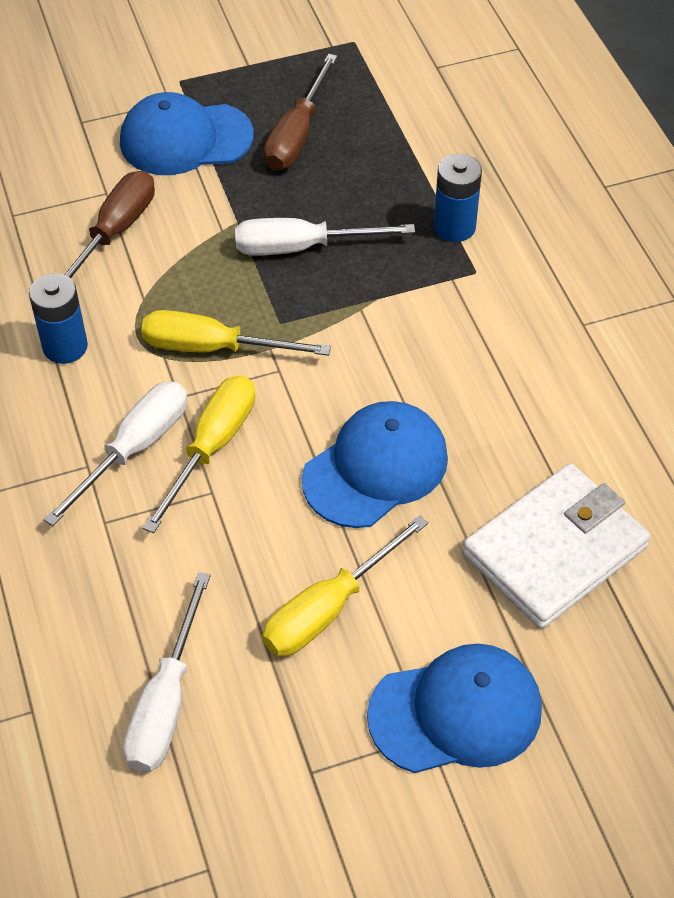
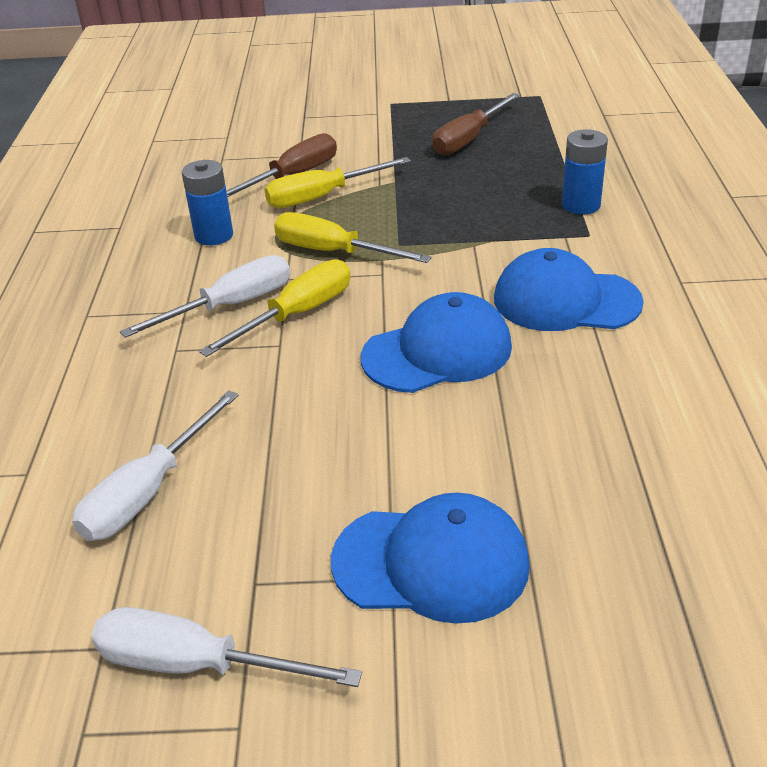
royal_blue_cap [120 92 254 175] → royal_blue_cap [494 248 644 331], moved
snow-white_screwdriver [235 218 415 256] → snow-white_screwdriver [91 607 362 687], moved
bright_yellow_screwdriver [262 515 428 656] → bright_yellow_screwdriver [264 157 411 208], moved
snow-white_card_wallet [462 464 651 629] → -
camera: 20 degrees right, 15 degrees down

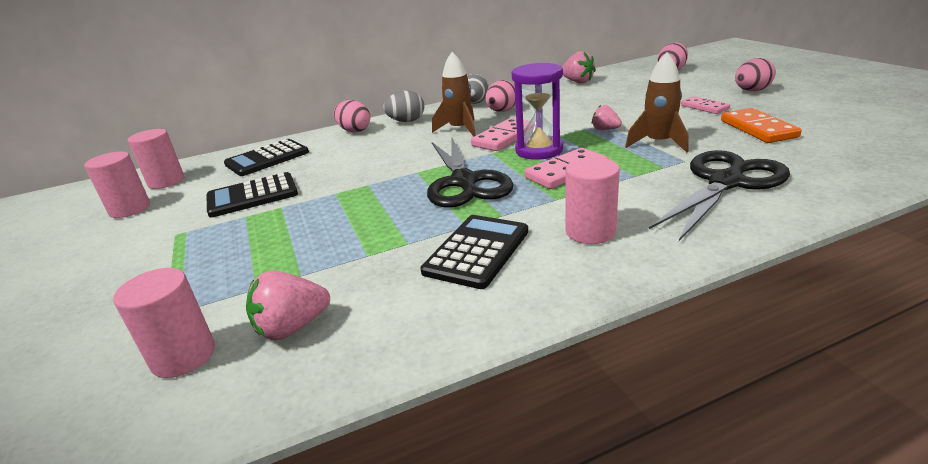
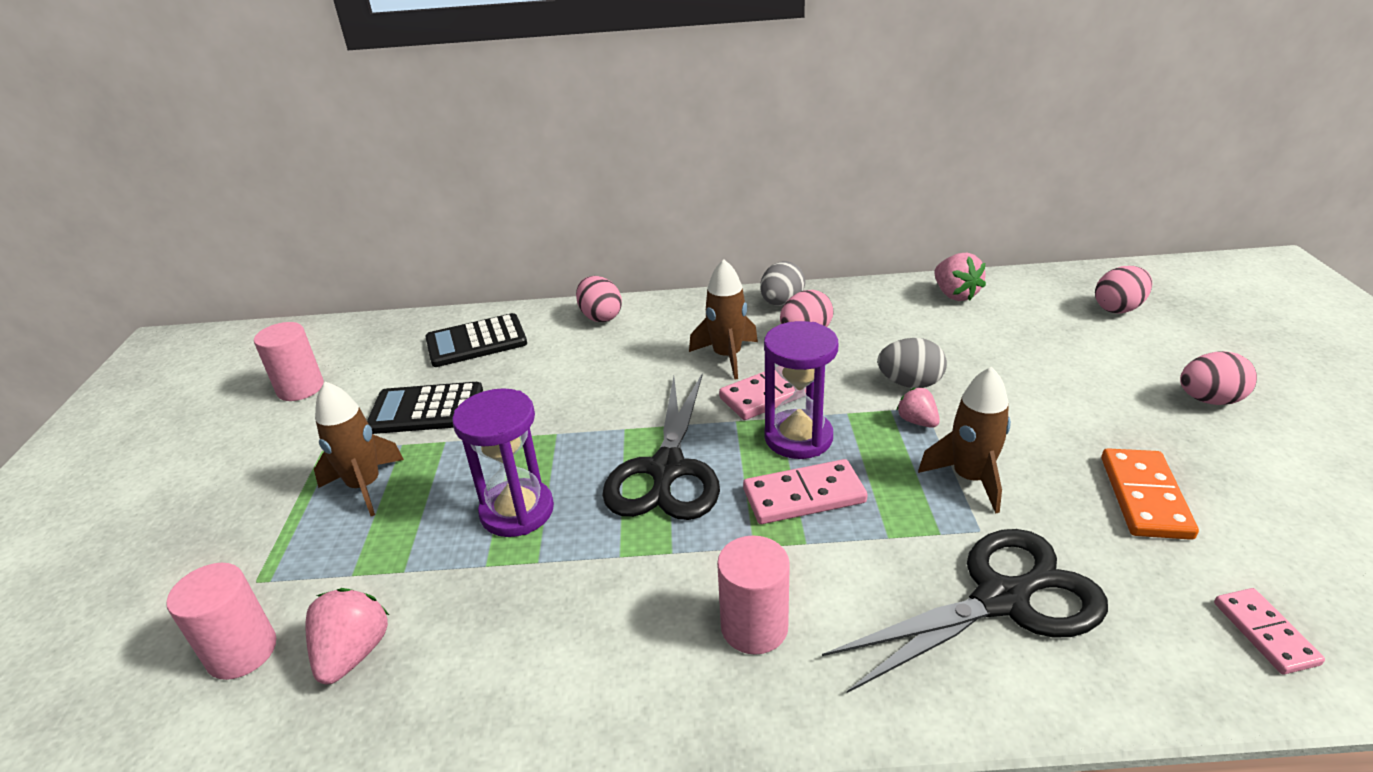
rosy_cylinder [128 129 184 189] → -
rosy_toy_strawberry [246 271 330 341] → rosy_toy_strawberry [306 588 389 684], 105 degrees clockwise
grey_toy_egg [383 91 424 122] → grey_toy_egg [878 338 947 388], moved
ebony_adding_machine [420 215 528 289] → -
rosy_domino_tile [681 96 730 114] → rosy_domino_tile [1214 588 1325 674], moved
- → russet_spaceship [314 381 404 516]
- → violet_hourglass [452 388 554 537]
camera: 20 degrees right, 5 degrees up

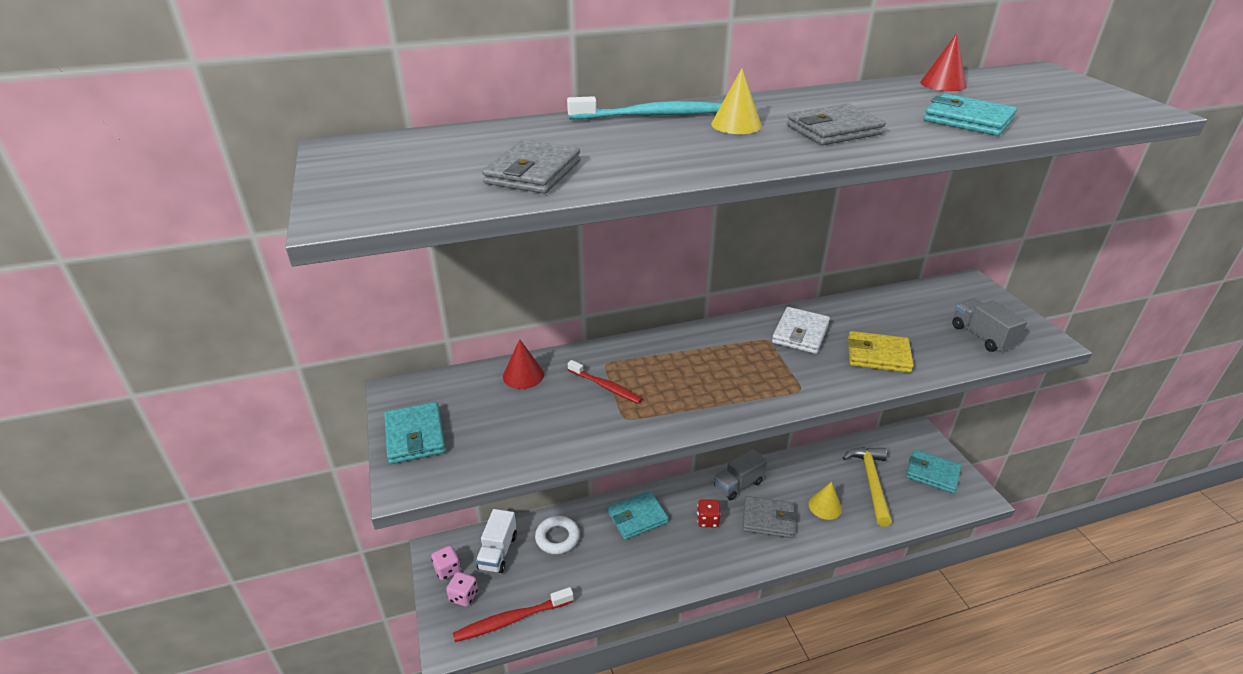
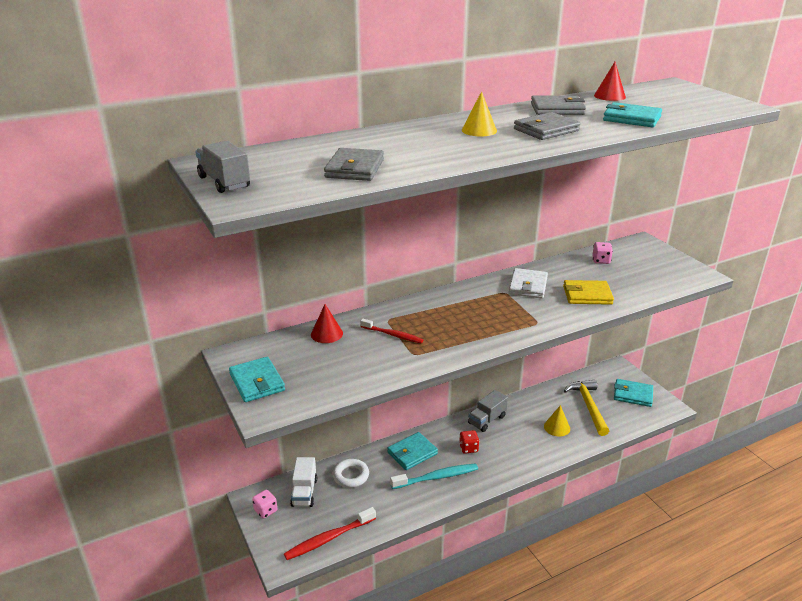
rosy_die [446 572 478 607] → rosy_die [592 242 613 264], moved
aqua_dental_brush [567 96 722 120] → aqua_dental_brush [390 463 478 489], moved
grey_card_wallet [743 496 796 538] → grey_card_wallet [531 96 586 115], moved
grey_toy_truck [952 298 1027 352] → grey_toy_truck [195 141 250 193], moved
camera: 10 degrees left, 5 degrees down

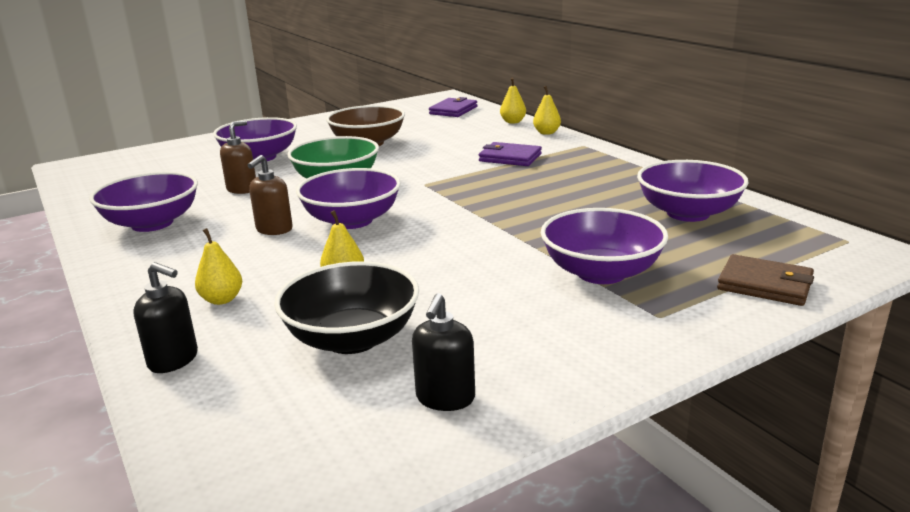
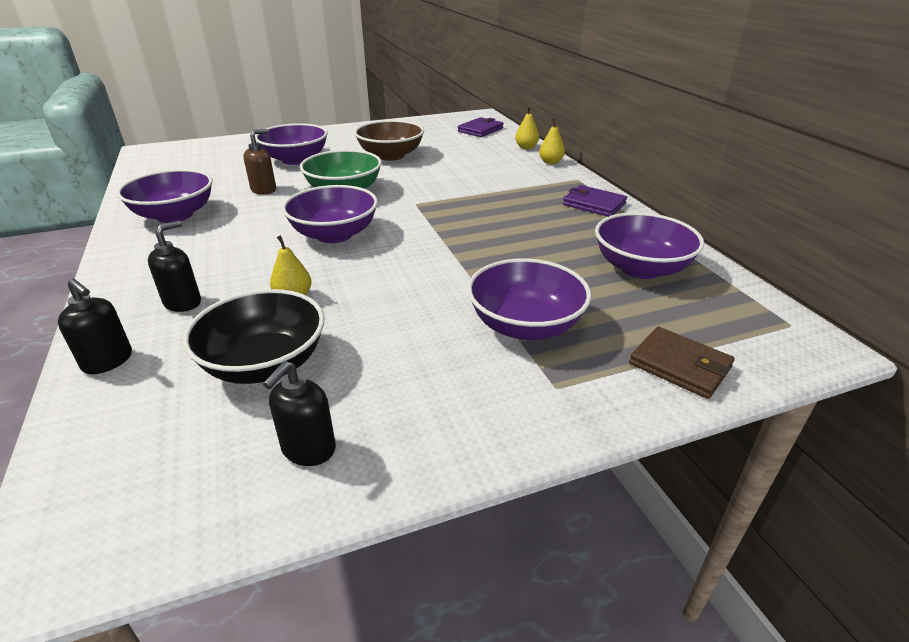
bright_yellow_pear_fruit [195 228 242 305] → ebony_soap_dispenser [148 220 201 312]
russet_soap_dispenser [248 155 293 235] → -
violet_card_wallet [479 142 542 166] → violet_card_wallet [563 185 627 217], moved
camera: 10 degrees right, 10 degrees up

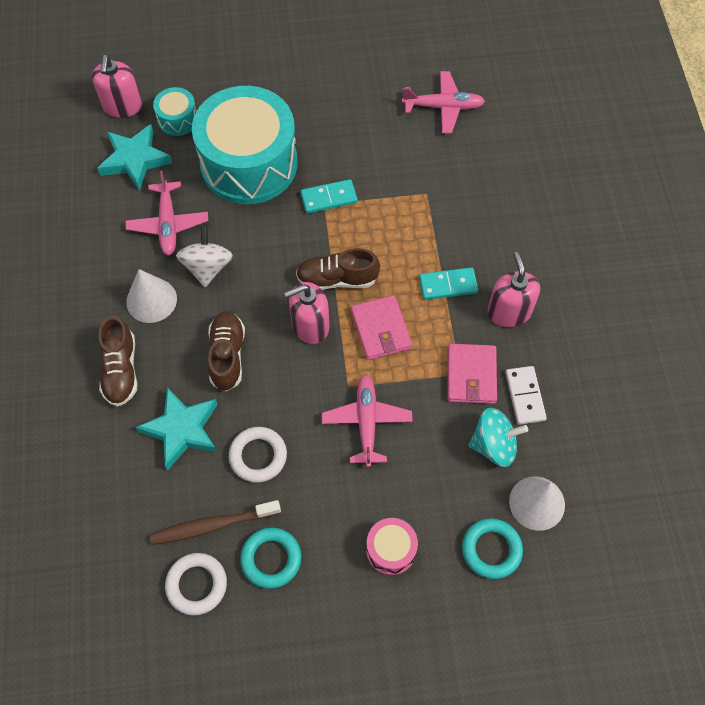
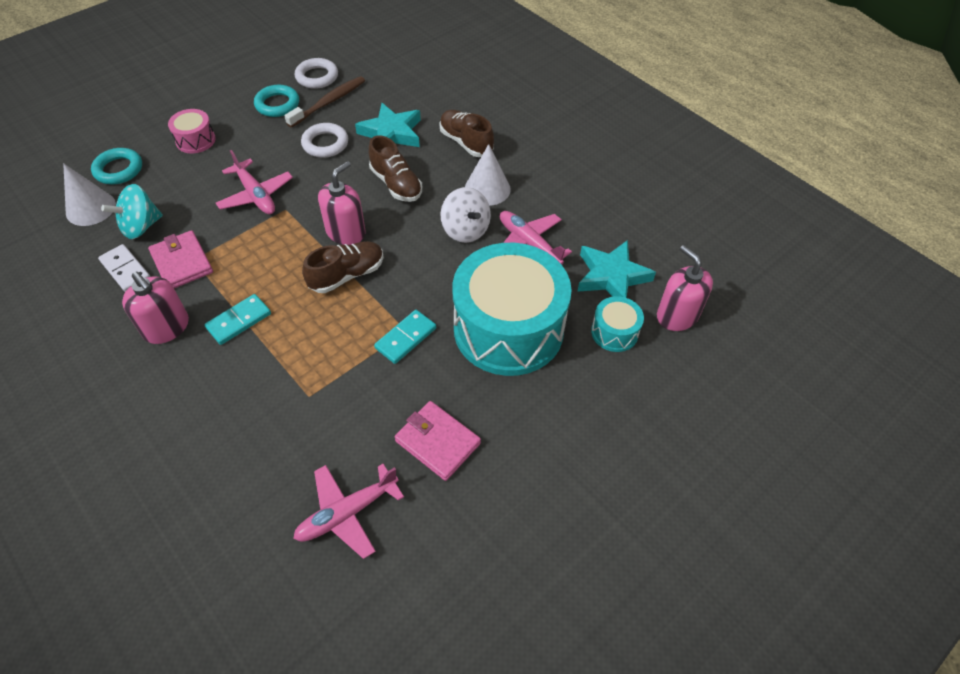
rosy_card_wallet [351 295 412 360] → rosy_card_wallet [395 401 481 481], moved
camera: 145 degrees right, 10 degrees down

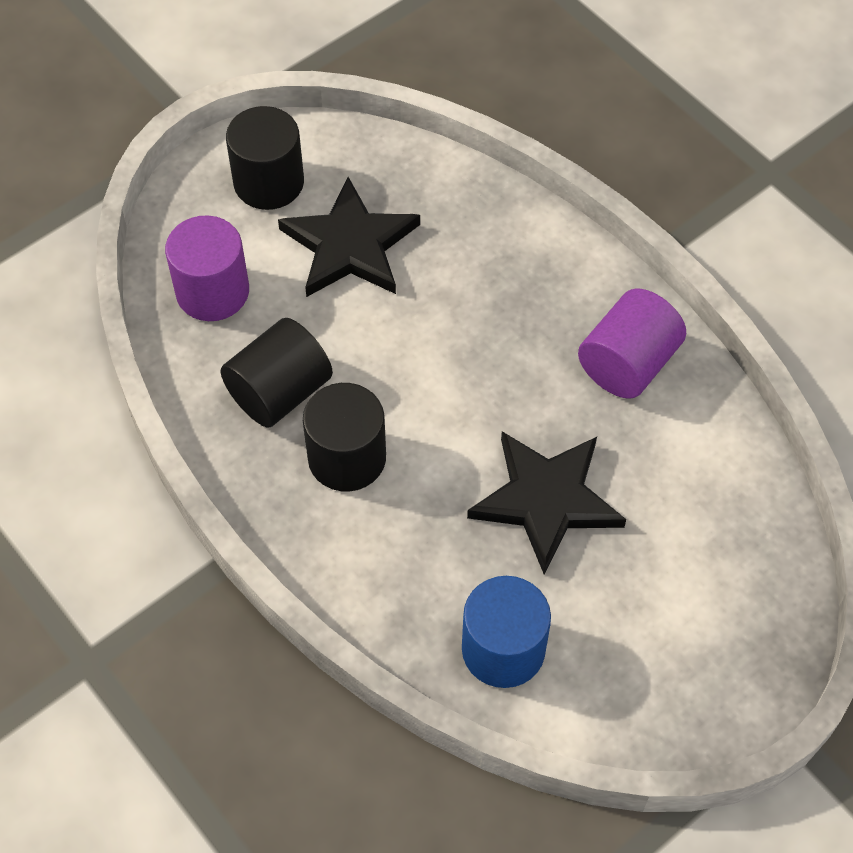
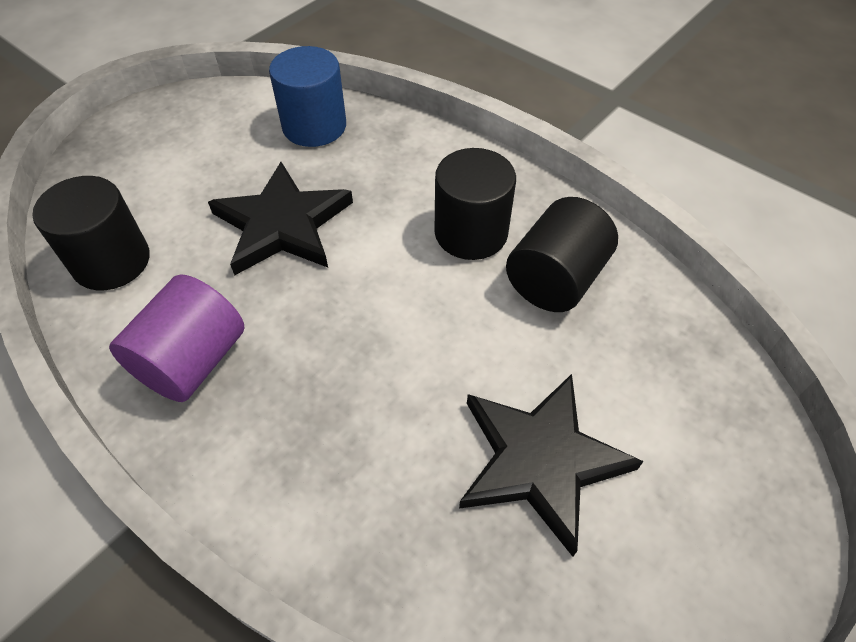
violet_cylinder [165 215 249 321] → -
ebony_cylinder [226 106 304 210] → ebony_cylinder [32 176 150 290], moved
camera: 170 degrees right, 5 degrees down

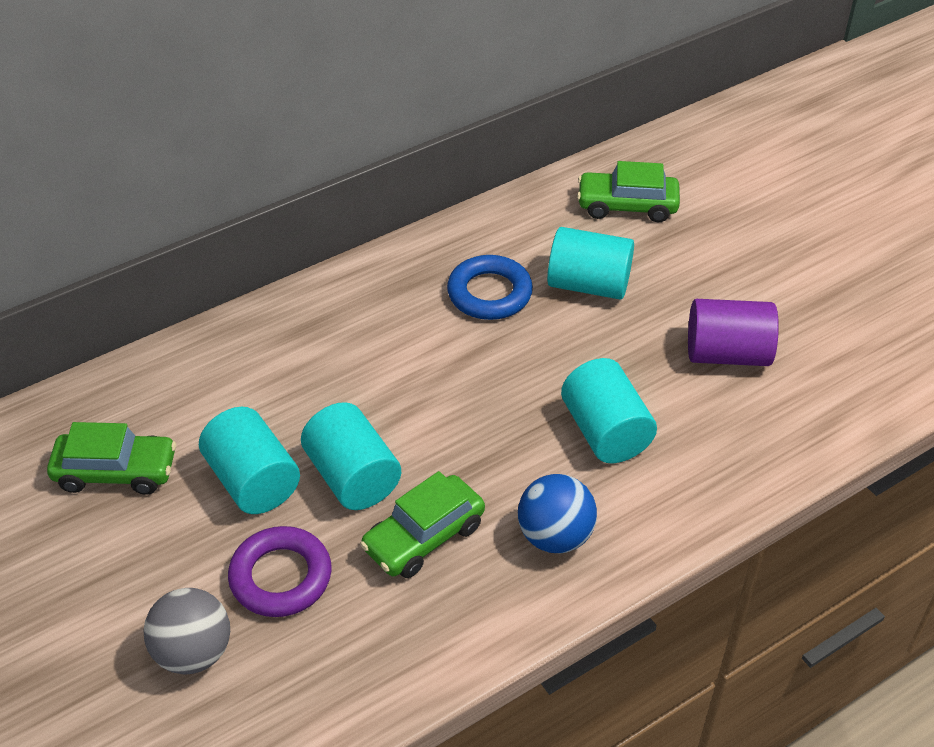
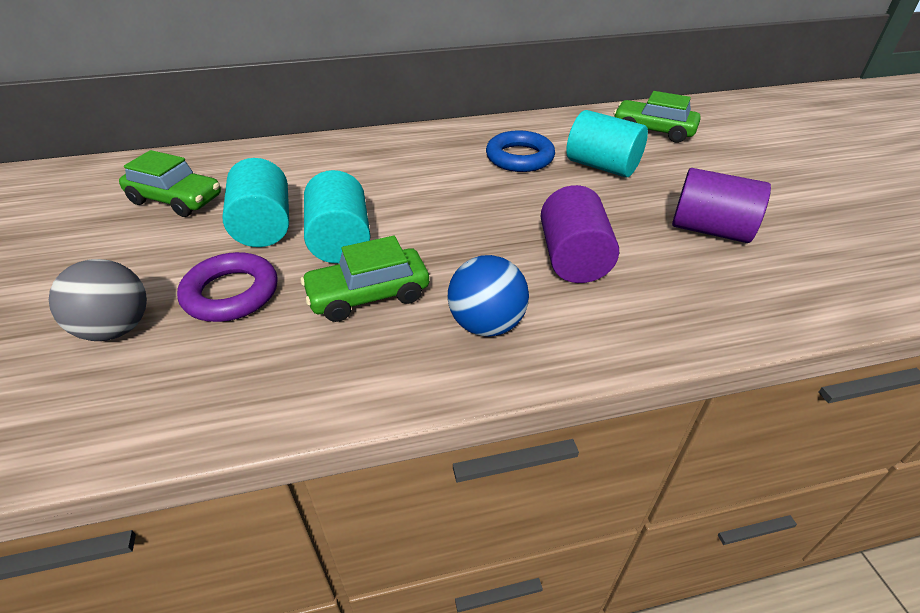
aqua_cylinder [561 358 657 463] → violet_cylinder [541 185 619 283]
camera: 20 degrees right, 5 degrees down

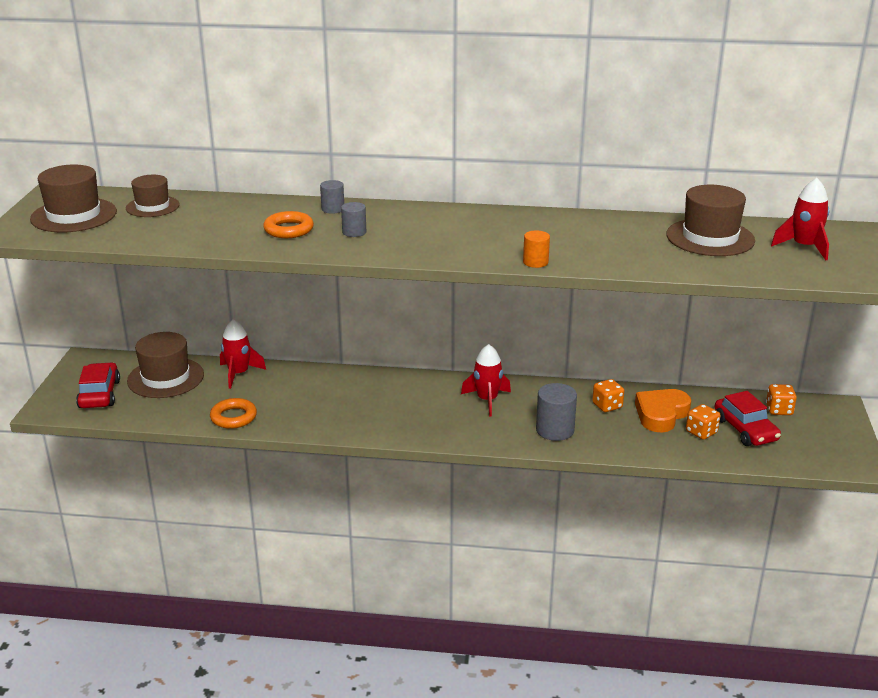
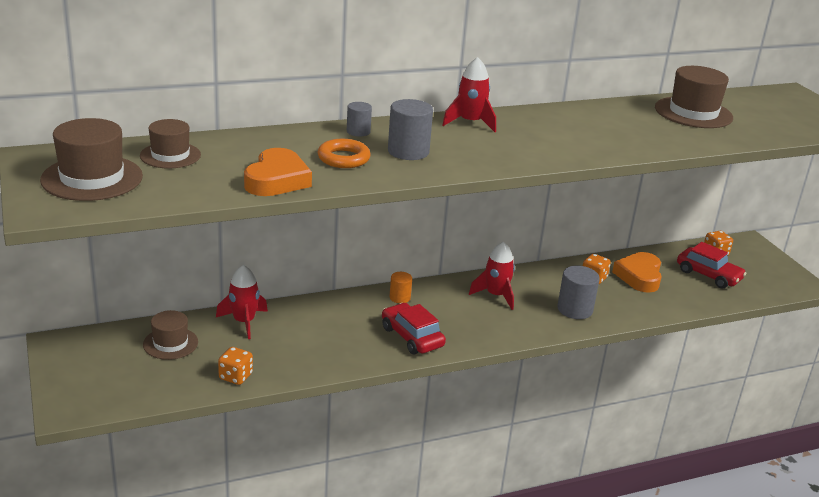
crimson_automobile [76 362 120 408] → crimson_automobile [382 303 446 354], moved
russet_tall_hat [127 332 204 398] → russet_tall_hat [143 310 198 360], x0.64
orange-coloured_ring [210 398 257 429] → -
grey_cylinder [341 202 366 237] → grey_cylinder [388 99 433 160], x1.68
orange-coloured_cylinder [523 230 550 268] → orange-coloured_cylinder [390 272 412 303], moved
orange-coloured_die [686 404 720 440] → orange-coloured_die [218 347 253 385], moved
crimson_spaceship [771 178 830 261] → crimson_spaceship [443 57 496 132], moved
- → orange-coloured_heart_shape [244 148 312 196]
camera: 30 degrees left, 0 degrees up

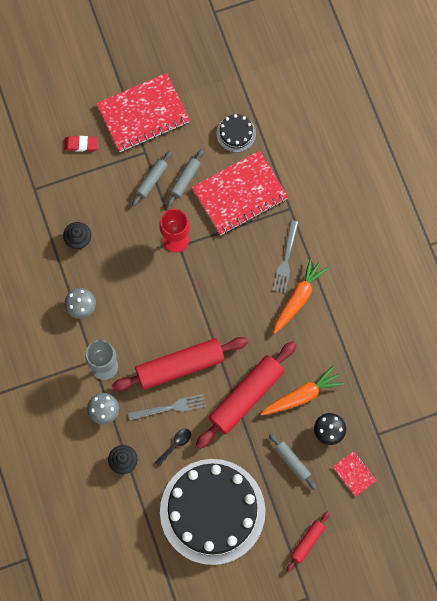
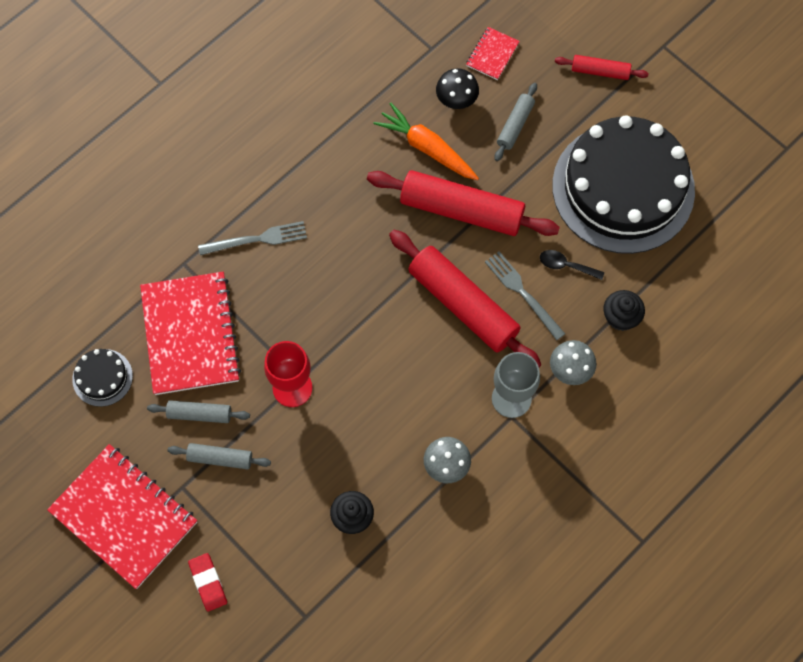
crimson_notepad [192 150 288 235] → crimson_notepad [140 272 241 395], 45 degrees clockwise
orange-coloured_carrot [273 257 328 334] → -
camera: 115 degrees left, 5 degrees down

